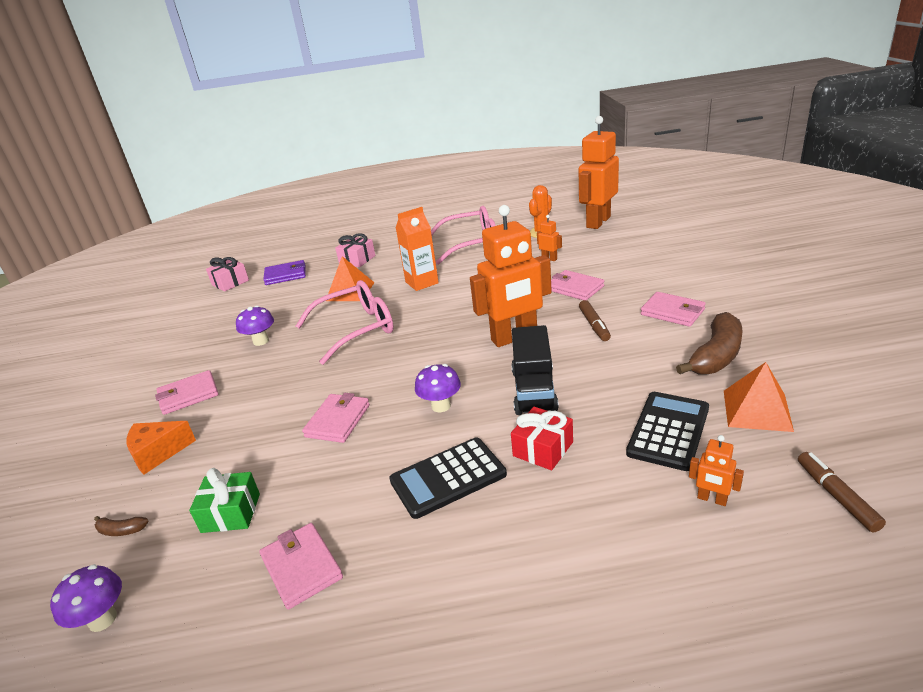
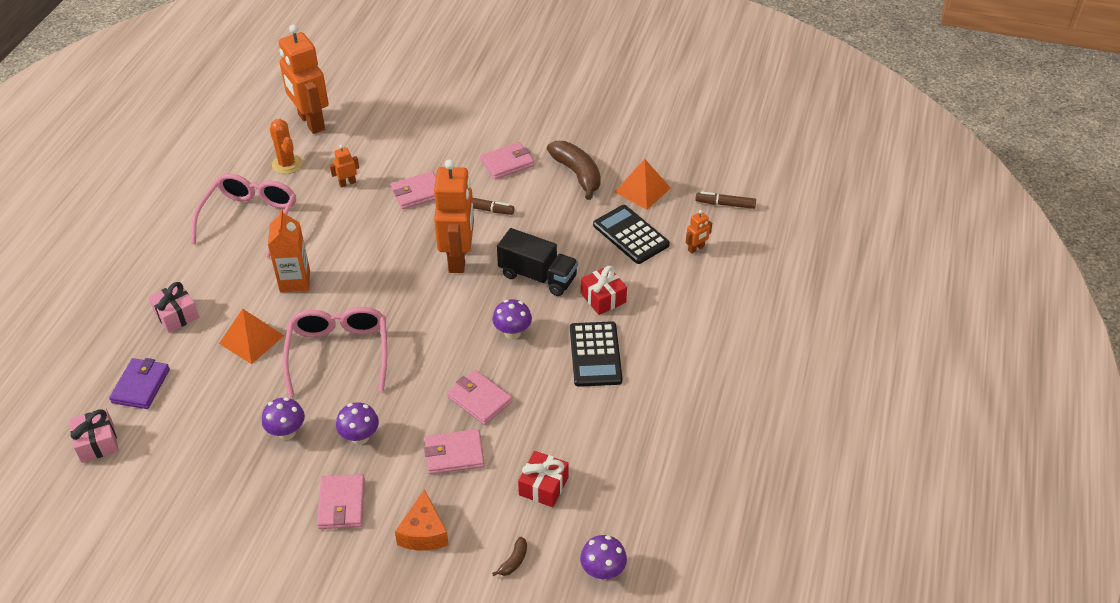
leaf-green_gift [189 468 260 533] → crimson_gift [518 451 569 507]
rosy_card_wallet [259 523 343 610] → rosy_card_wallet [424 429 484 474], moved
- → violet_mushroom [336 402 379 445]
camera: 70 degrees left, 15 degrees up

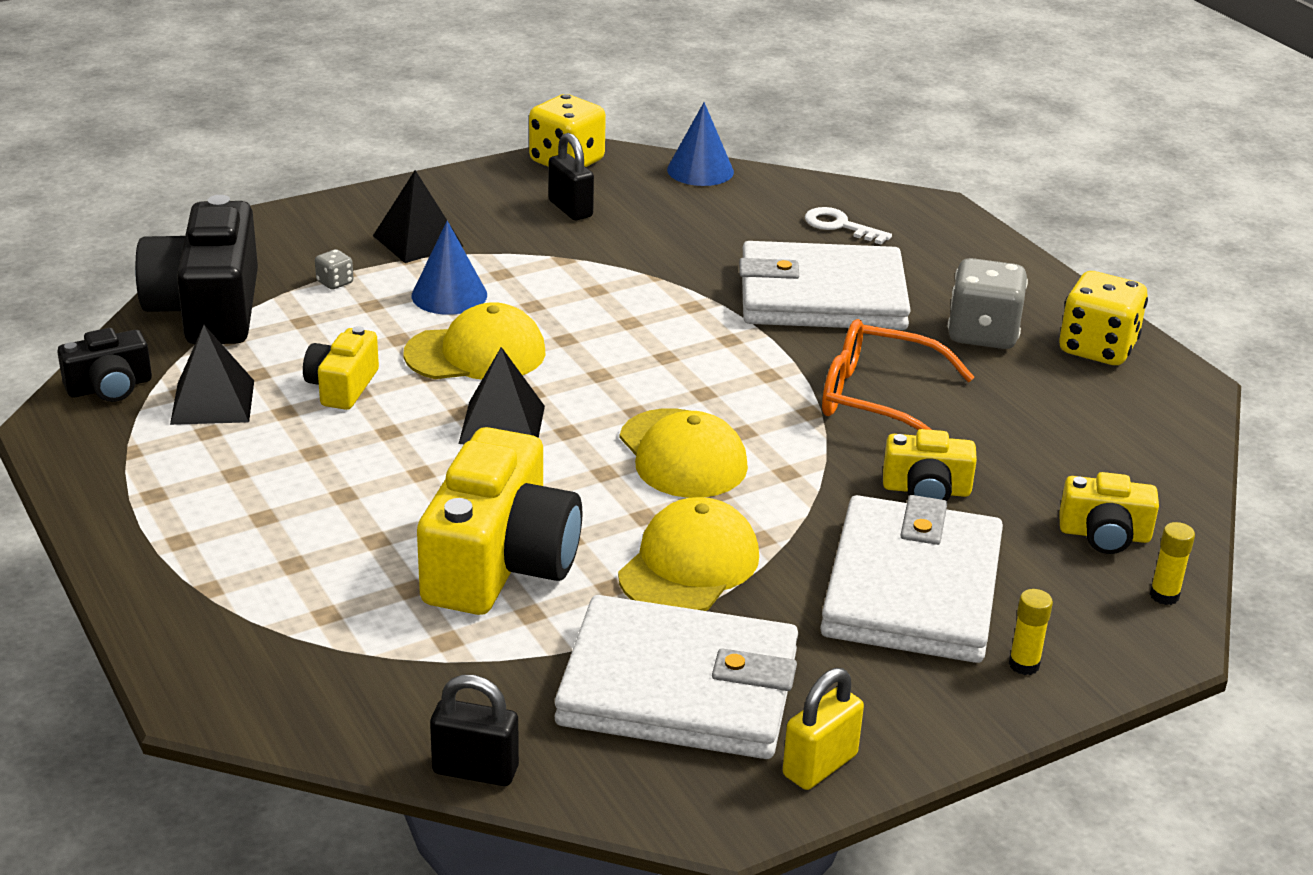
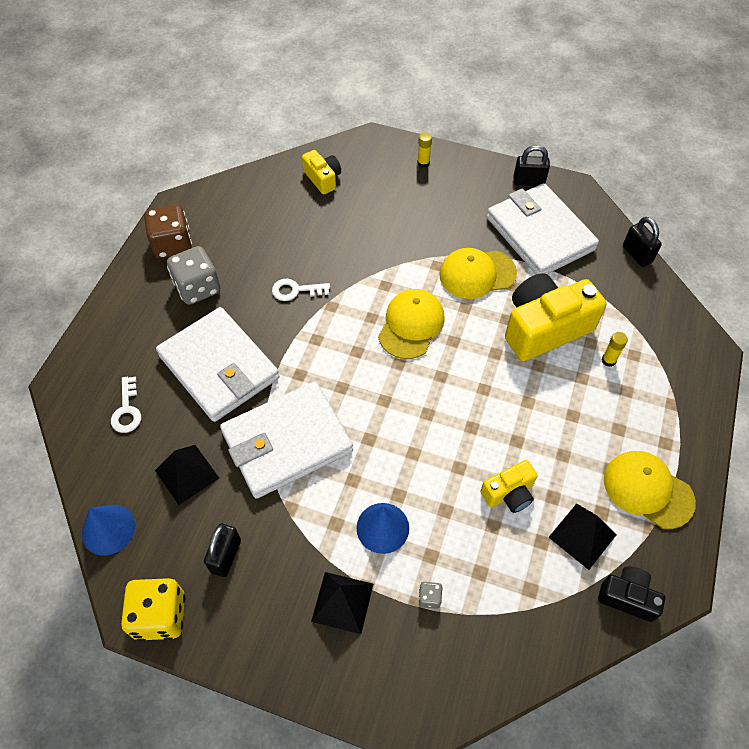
ebony_camera [135 195 258 344] → -
bright_yellow_cap [403 302 546 380] → bright_yellow_cap [604 451 696 529], moved
ebony_solid_pyramid [459 347 545 444] → ebony_solid_pyramid [155 445 219 505], moved
bright_yellow_lock [783 668 864 790] → ebony_lock [513 145 550 186]
snow-white_card_wallet [820 495 1003 663] → snow-white_card_wallet [220 381 353 499], moved
orange-coloured_eyeglasses [822 319 974 430] → snow-white_door_key [272 279 330 301]
bright_yellow_camera [883 429 977 501] → -
bright_yellow_die [1059 271 1148 365] → russet_die [144 205 192 259]
bright_yellow_glue_stick [1150 522 1195 605] → bright_yellow_glue_stick [601 332 628 367], moved
camera: 130 degrees left, 25 degrees up

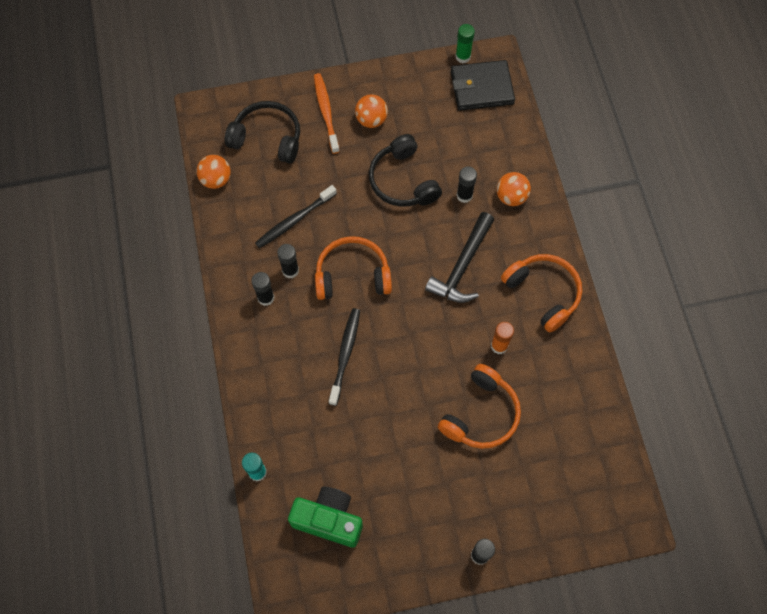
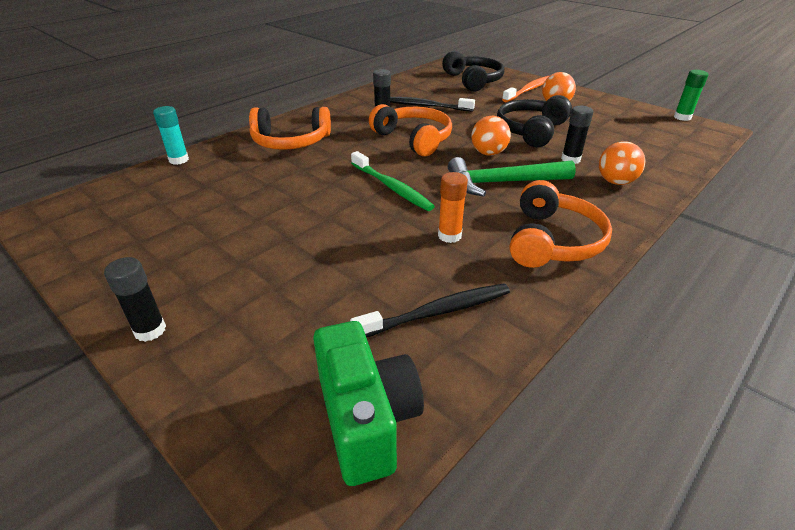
orange-coloured_ball [196 155 231 189] → orange-coloured_ball [471 116 511 156], moved
ebony_glue_stick [251 272 274 306] → -
leaf-green_camera [288 487 363 548] → leaf-green_camera [313 321 424 486], moved
ebony_dental_brush [329 308 360 406] → ebony_dental_brush [350 284 510 338], moved
ebony_hammer [425 212 494 303] → leaf-green_hammer [448 157 576 196]
orange-coloured_over-ear_headphones [438 364 521 449] → orange-coloured_over-ear_headphones [249 107 331 150], moved
ebony_card_wallet [451 60 515 111] → -
- → leaf-green_dental_brush [351 151 435 211]
camera: 55 degrees right, 30 degrees down

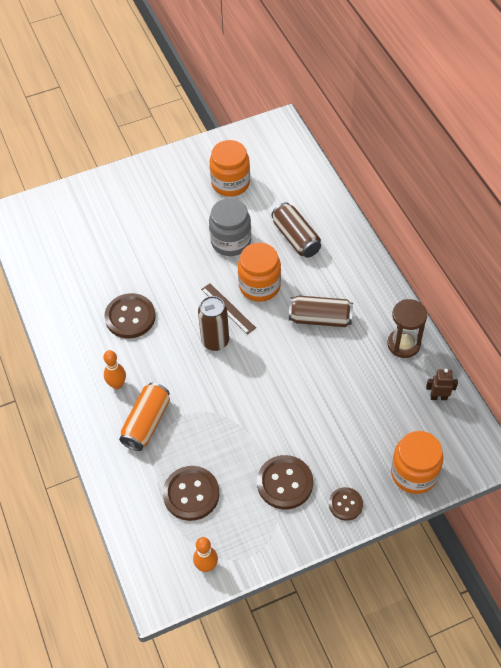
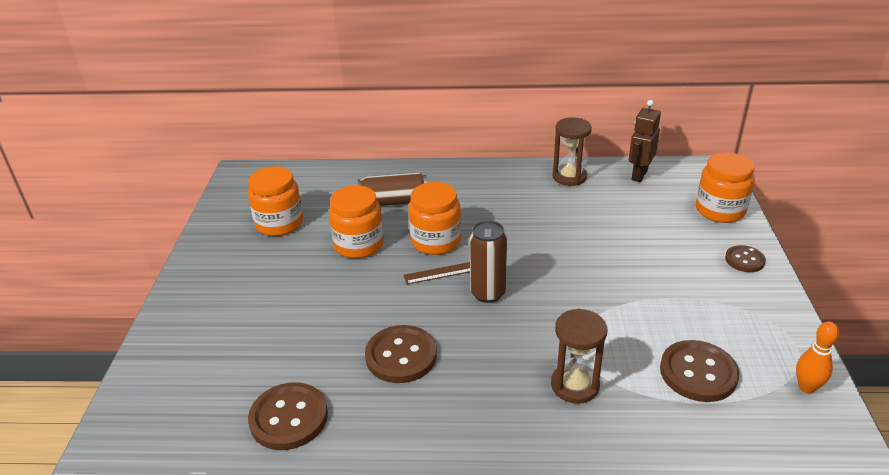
orange-coloured_tenpin [103 350 126 389] → -
orange-coloured_can [119 383 170 451] → russet_hourglass [551 309 607 404]
grey_jar [209 198 251 256] → orange-coloured_jar [329 185 384 258]
russet_button [257 455 313 509] → russet_button [248 382 328 450], moved
russet_can [289 296 353 327] → -
russet_toy_robot [426 369 458 400] → russet_toy_robot [629 100 661 182], x1.54
camera: 65 degrees left, 20 degrees down

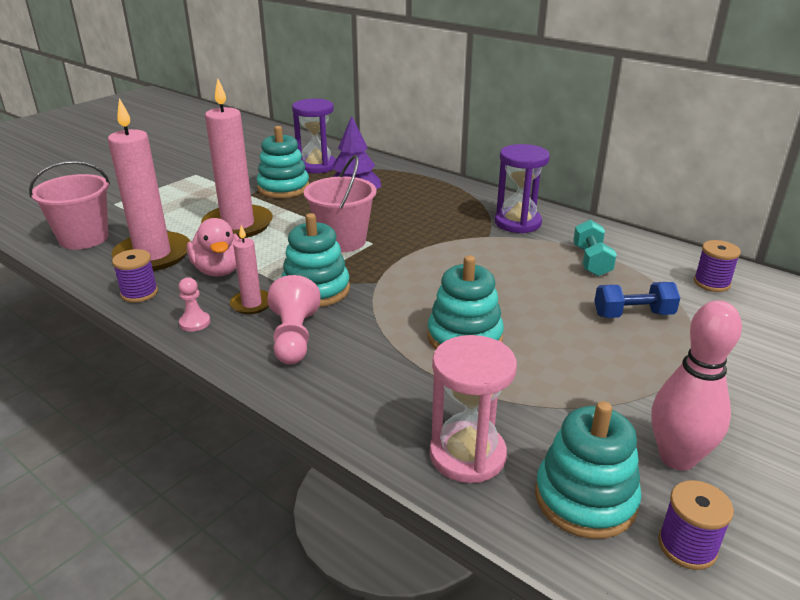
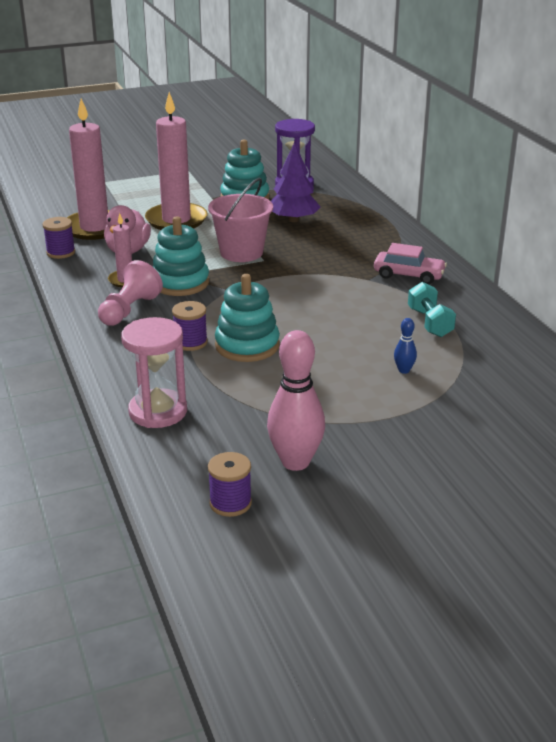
rosy_sand_bucket [29 161 110 249] → -
rosy_pawn [179 277 210 332] → -
violet_hourglass [495 144 550 233] → rosy_automobile [374 243 447 285]
aqua_stacking_toy [535 401 642 539] → -
aqua_hand_weight [573 220 617 276] → aqua_hand_weight [408 282 456 337], 45 degrees counterclockwise
royal_blue_hand_weight [594 282 680 318] → royal_blue_tenpin [394 318 417 374]
violet_reel_of_thread [694 240 741 292] → violet_reel_of_thread [172 301 208 351], moved
camera: 30 degrees right, 0 degrees up

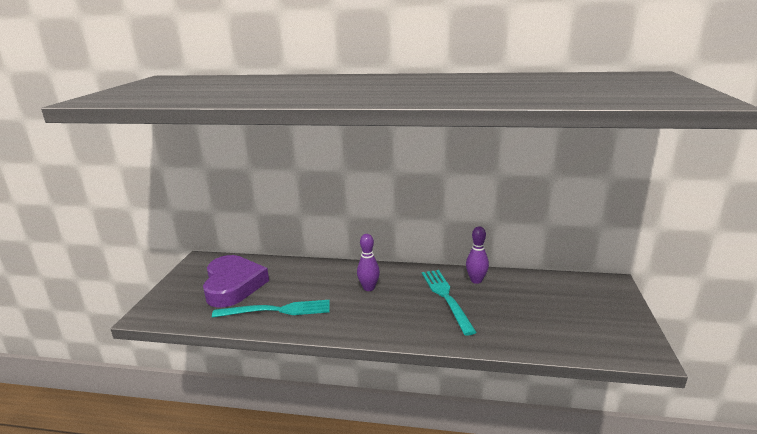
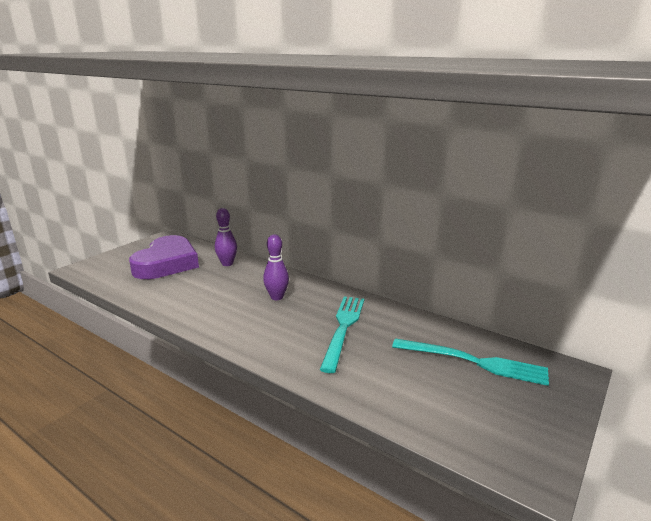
aqua_fork [212 300 330 318] → aqua_fork [392 338 549 386], moved
violet_tenpin [466 226 489 284] → violet_tenpin [215 208 237 266], moved
camera: 25 degrees right, 0 degrees up

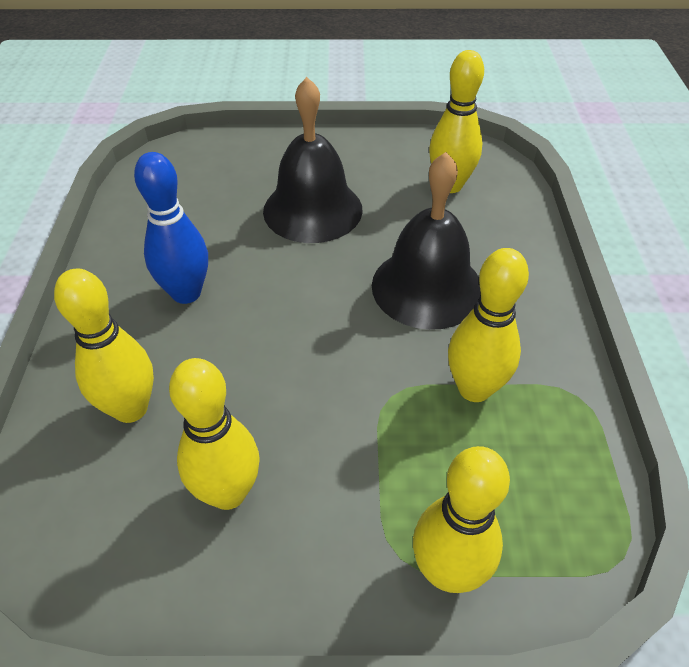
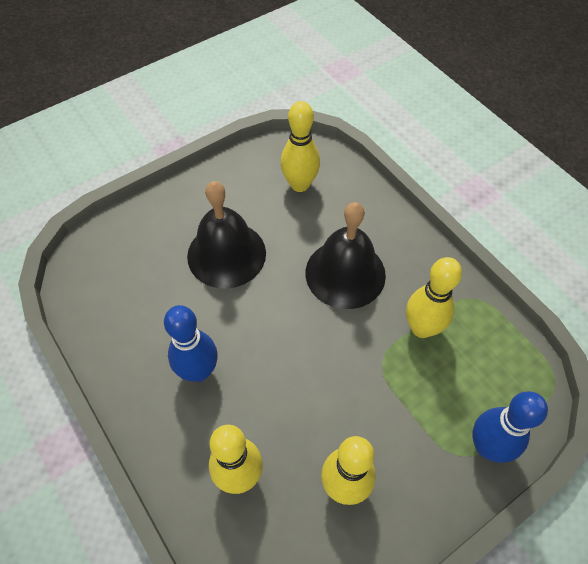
bright_yellow_tenpin [413 446 510 593] → royal_blue_tenpin [472 391 548 463]
camera: 35 degrees left, 10 degrees up

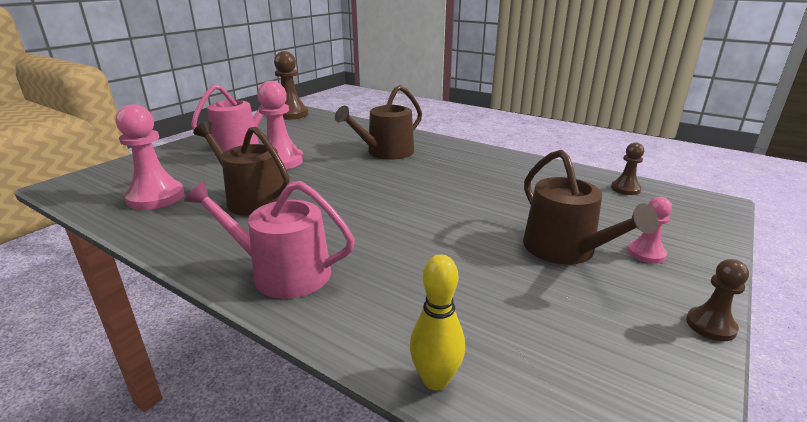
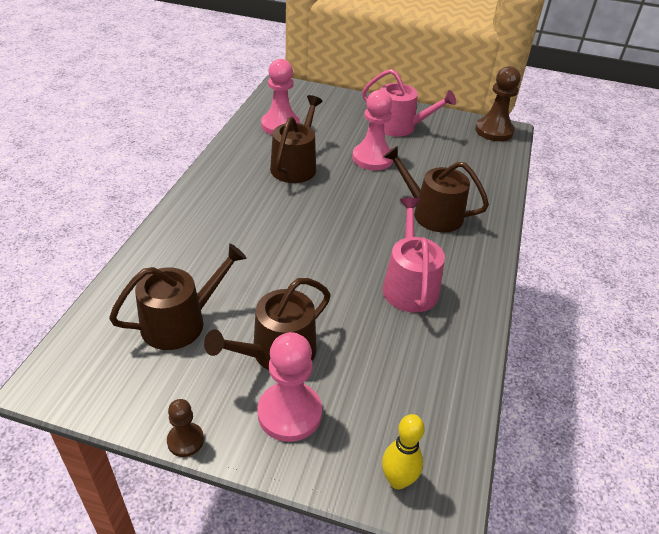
rosy_watering_pot [184 181 355 299] → rosy_watering_pot [383 198 445 313], moved
bright_yellow_tenpin [410 254 465 391] → bright_yellow_tenpin [382 414 425 489], moved
russet_pawn [611 143 644 195] → -
rosy_pawn [628 197 672 264] → rosy_pawn [257 332 322 442], x1.86
- → russet_watering_pot [109 244 247 350]
camera: 70 degrees right, 15 degrees up

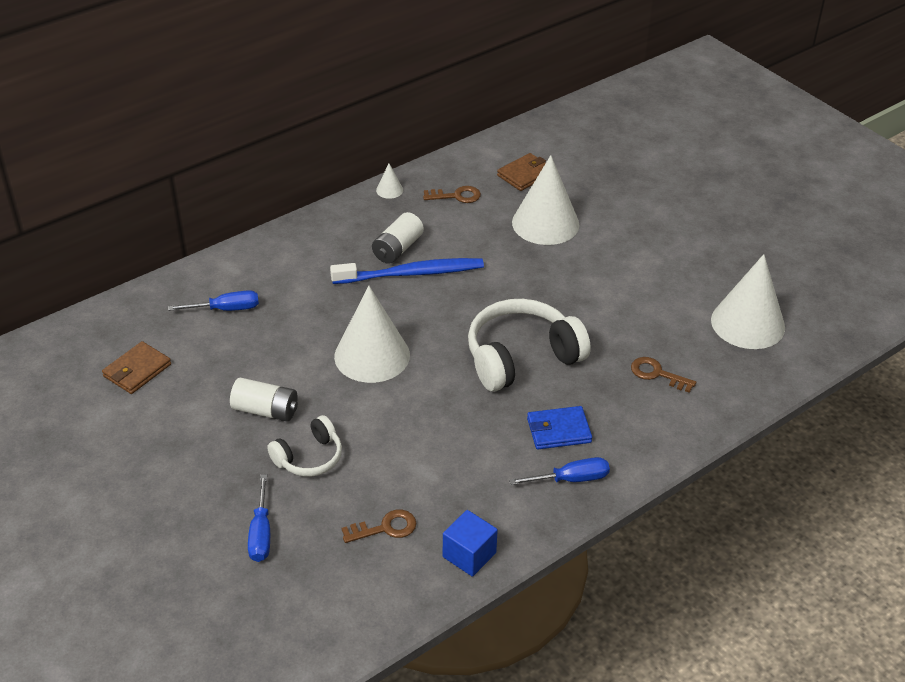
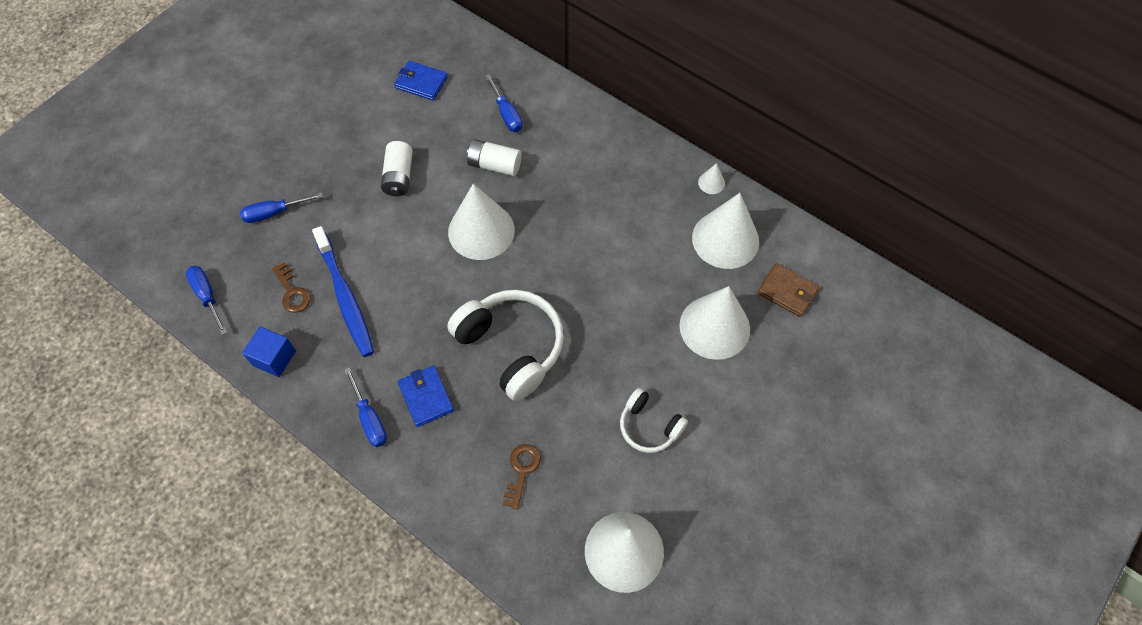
russet_card_wallet [102 341 171 394] → royal_blue_card_wallet [394 61 448 100]
snow-white_over-ear_headphones [267 415 342 476] → snow-white_over-ear_headphones [620 388 688 453], moved
royal_blue_dental_brush [330 258 484 284] → royal_blue_dental_brush [312 226 374 357], moved
snow-white_battery [372 212 424 264] → snow-white_battery [467 139 522 176], moved
russet_door_key [423 186 481 203] → snow-white_solid_cone [692 193 759 269]
- → royal_blue_screwdriver [186 265 227 335]
camera: 75 degrees right, 20 degrees up

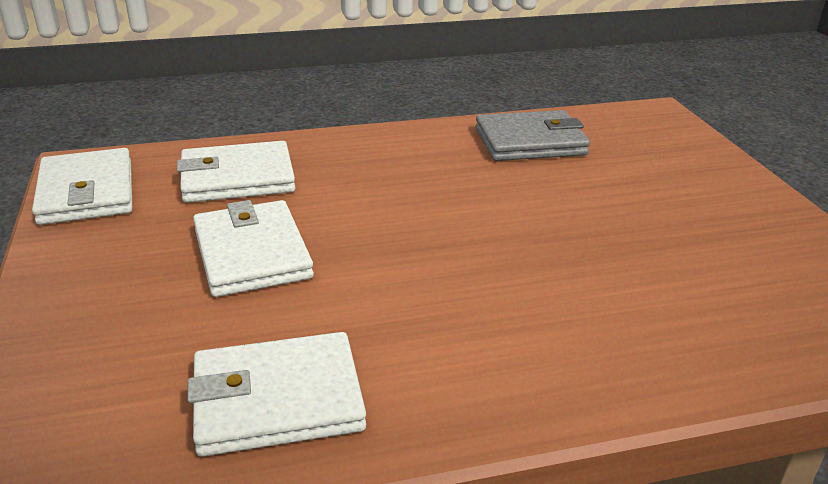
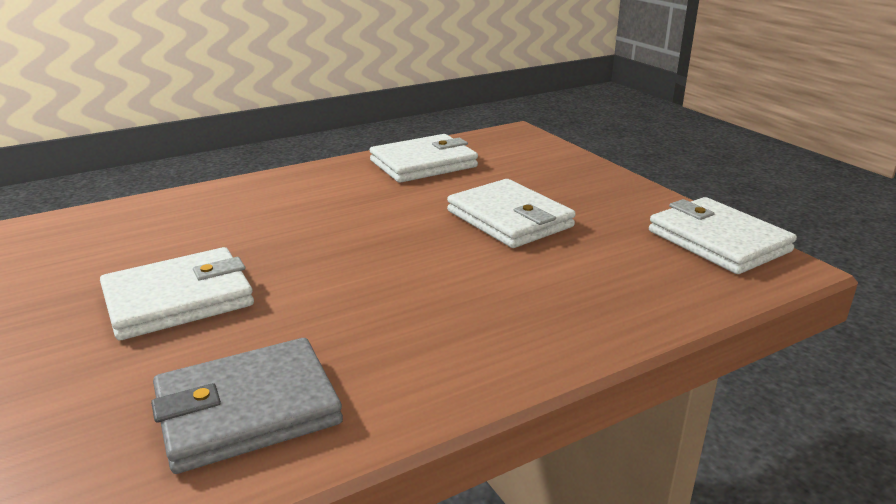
snow-white_card_wallet [177 141 295 203] → snow-white_card_wallet [100 247 254 340], moved
camera: 165 degrees right, 5 degrees down

